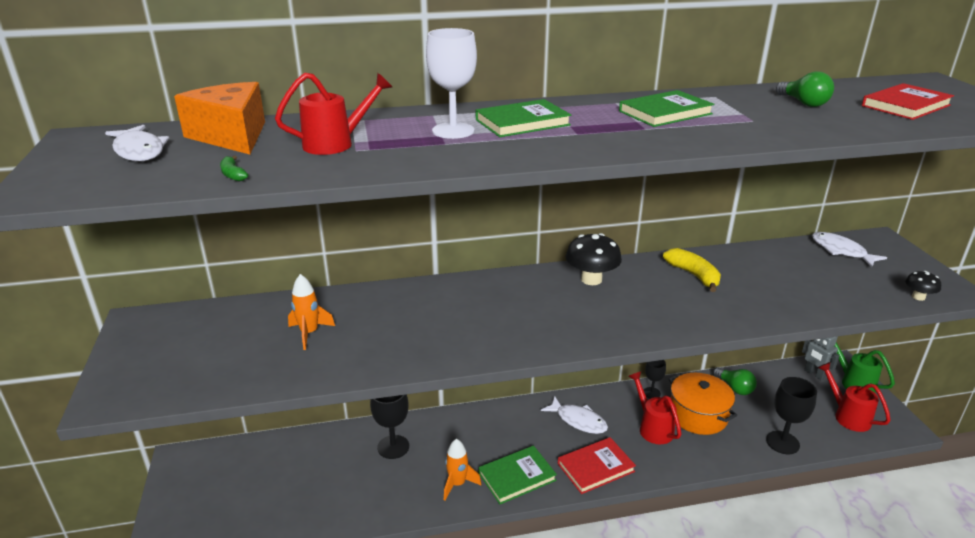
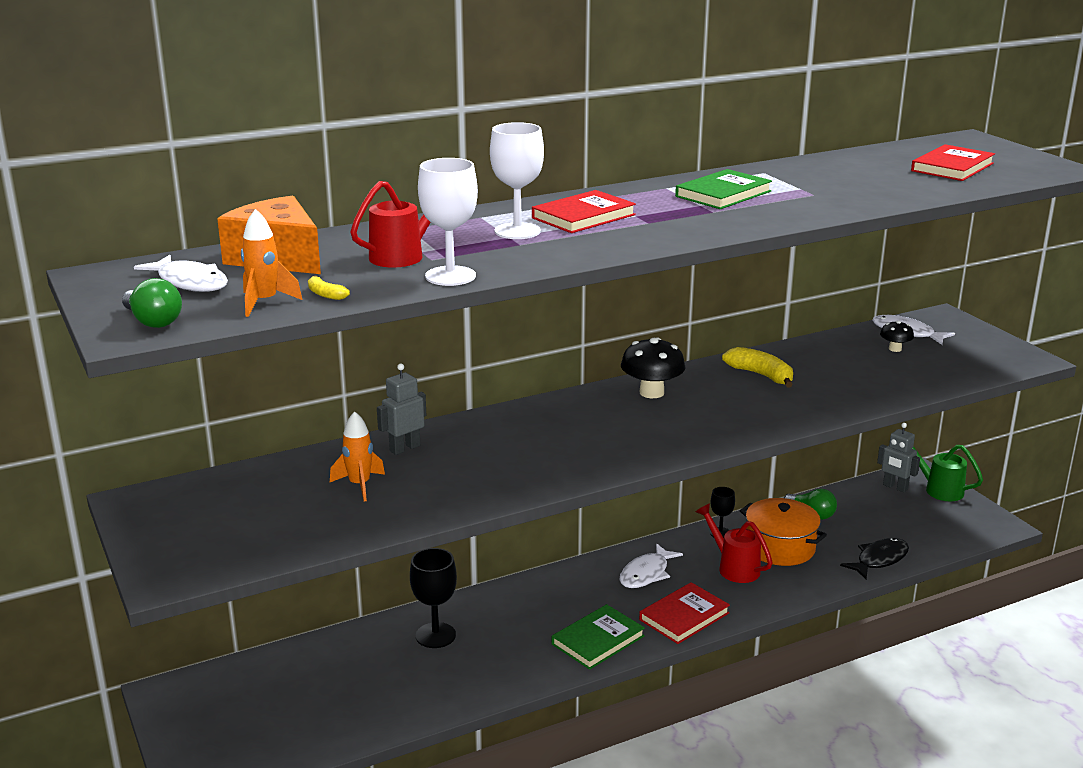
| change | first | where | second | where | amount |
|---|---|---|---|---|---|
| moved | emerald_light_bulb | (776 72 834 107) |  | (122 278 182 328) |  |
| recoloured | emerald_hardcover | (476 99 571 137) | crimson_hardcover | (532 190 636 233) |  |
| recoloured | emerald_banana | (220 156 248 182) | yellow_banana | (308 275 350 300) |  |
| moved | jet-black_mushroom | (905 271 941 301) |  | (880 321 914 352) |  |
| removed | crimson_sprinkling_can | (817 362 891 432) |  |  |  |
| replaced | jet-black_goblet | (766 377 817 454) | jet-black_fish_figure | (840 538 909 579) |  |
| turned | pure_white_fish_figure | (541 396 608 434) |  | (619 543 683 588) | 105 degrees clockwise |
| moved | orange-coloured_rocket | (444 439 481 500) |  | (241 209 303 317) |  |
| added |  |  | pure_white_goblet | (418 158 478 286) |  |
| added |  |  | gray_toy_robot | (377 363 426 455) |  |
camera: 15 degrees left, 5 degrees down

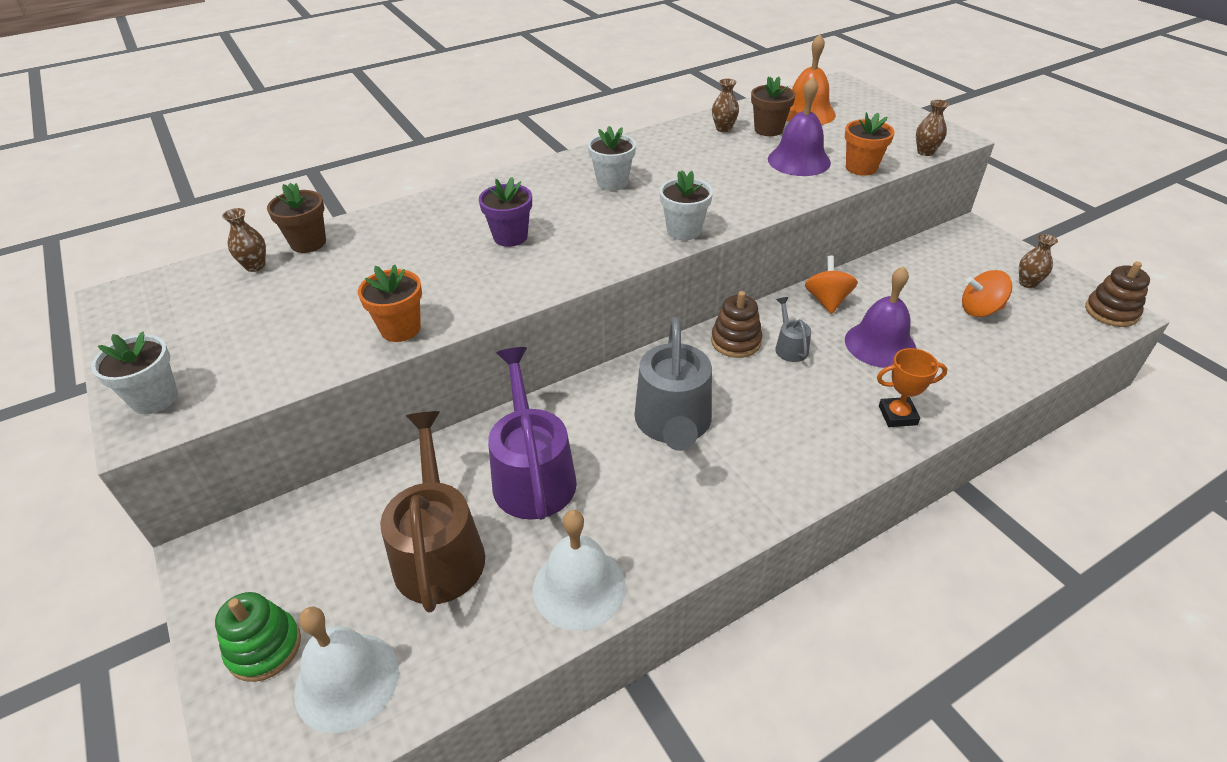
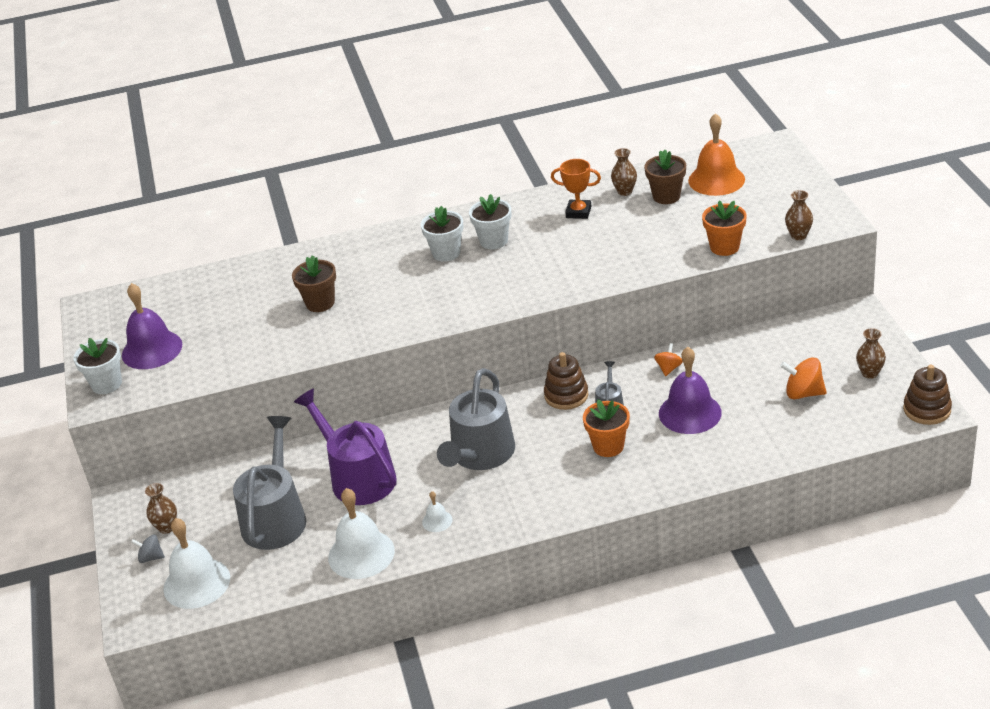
| change | first | where | second | where | amount |
|---|---|---|---|---|---|
| moved | violet_school_bell | (768 77 831 176) |  | (122 283 182 369) |  |
| moved | pure_white_flower_pot | (660 170 713 240) |  | (421 206 464 262) |  |
| removed | violet_flower_pot | (479 177 532 247) |  |  |  |
| moved | dark_brown_flower_pot | (267 183 326 253) |  | (292 255 336 312) |  |
| moved | dark_brown_flower_vase | (222 208 266 272) |  | (145 483 177 534) |  |
| resized | orange-coloured_spinning_top | (805 256 858 314) |  | (654 343 683 376) | x0.62 |
| moved | orange-coloured_flower_pot | (358 265 422 342) |  | (583 399 630 457) |  |
| turned | violet_sprinkling_can | (488 347 577 520) |  | (294 389 397 505) | 45 degrees counterclockwise |
| moved | orange-coloured_prize_cup | (877 348 947 427) |  | (551 159 601 219) |  |
| recoloured | dark_brown_sprinkling_can | (380 411 485 613) | gray_sprinkling_can | (233 416 306 550) |  |
| replaced | emerald_ring_stacker | (215 592 301 682) | gray_spinning_top | (131 535 165 563) |  |
| added |  |  | pure_white_school_bell | (422 491 452 532) |  |
camera: 20 degrees right, 5 degrees down

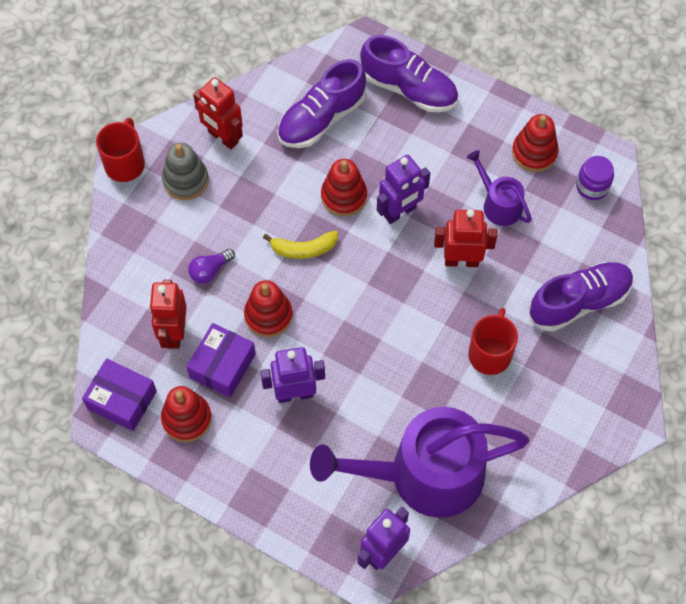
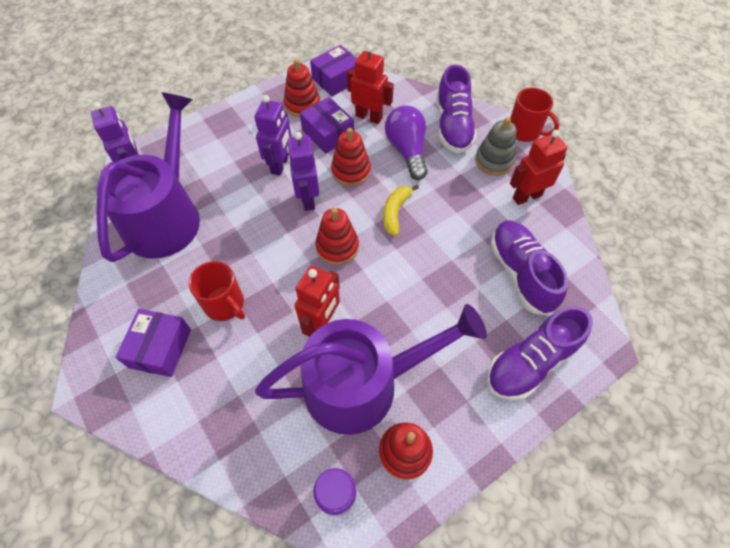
| change | first | where | second | where | amount |
|---|---|---|---|---|---|
| resized | violet_sprinkling_can | (467 150 532 226) |  | (255 304 487 435) | x2.16 |
| moved | violet_toy_robot | (377 155 430 224) |  | (287 132 319 211) |  |
| moved | crimson_ring_stacker | (321 159 367 216) |  | (315 208 359 265) |  |
| resized | violet_light_bulb | (188 249 235 284) |  | (385 105 428 180) | x1.82 |
| moved | violet_shoe | (529 262 634 332) |  | (436 64 477 153) |  |
| added |  |  | violet_box | (115 309 191 377) |  |
camera: 115 degrees right, 5 degrees down

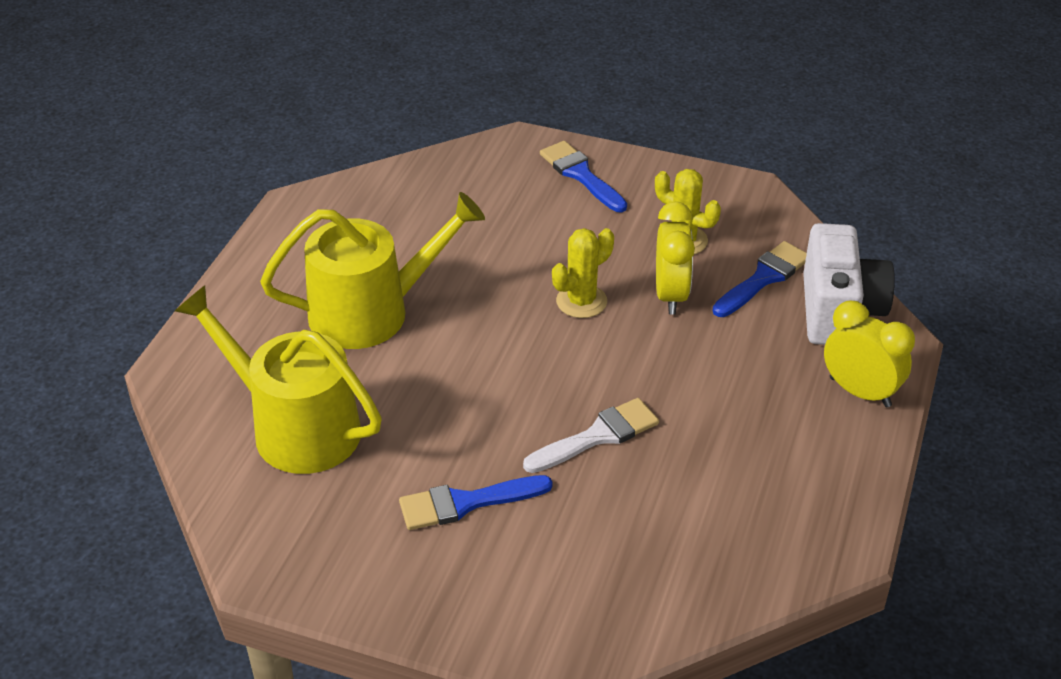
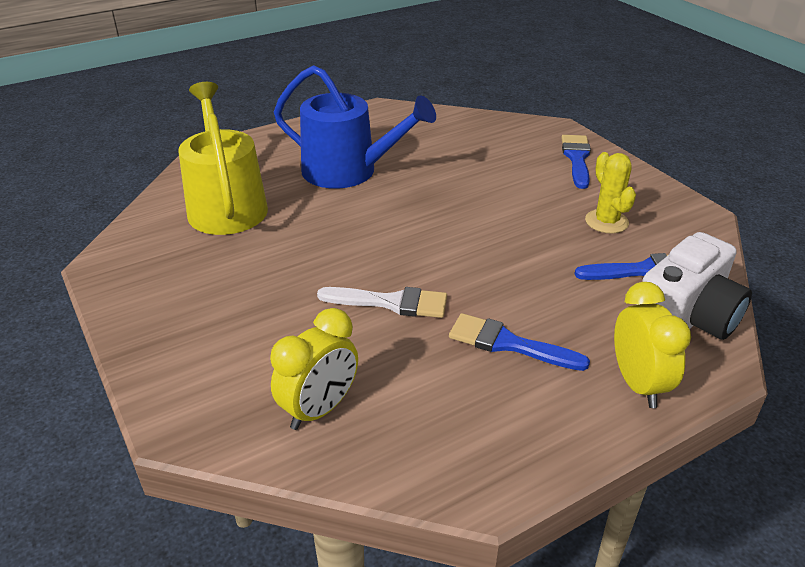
| change | first | where | second | where | amount |
|---|---|---|---|---|---|
| recoloured | yellow_sprinkling_can | (260 192 485 349) | blue_sprinkling_can | (274 65 436 189) |  |
| moved | yellow_alarm_clock | (656 201 695 315) |  | (270 308 358 430) |  |
| removed | yellow_prickly_plant | (552 228 614 318) |  |  |  |
| moved | blue_paint_brush | (399 475 553 530) |  | (449 313 590 371) |  |
camera: 40 degrees right, 5 degrees down

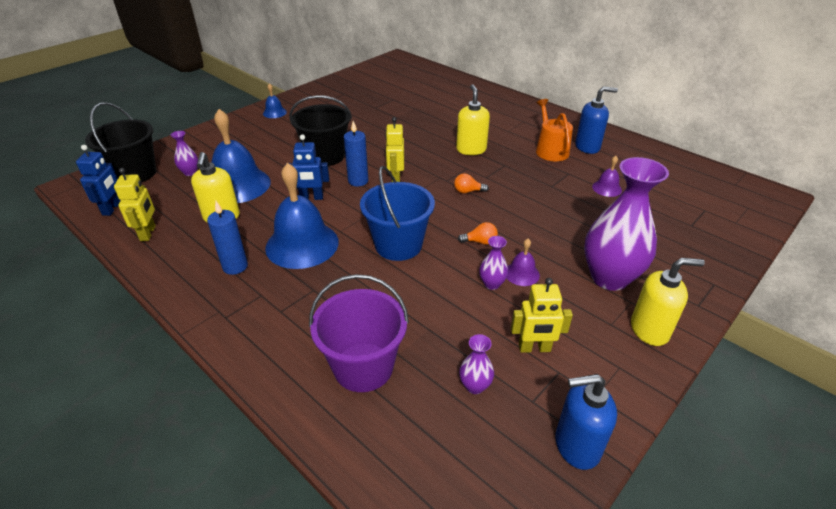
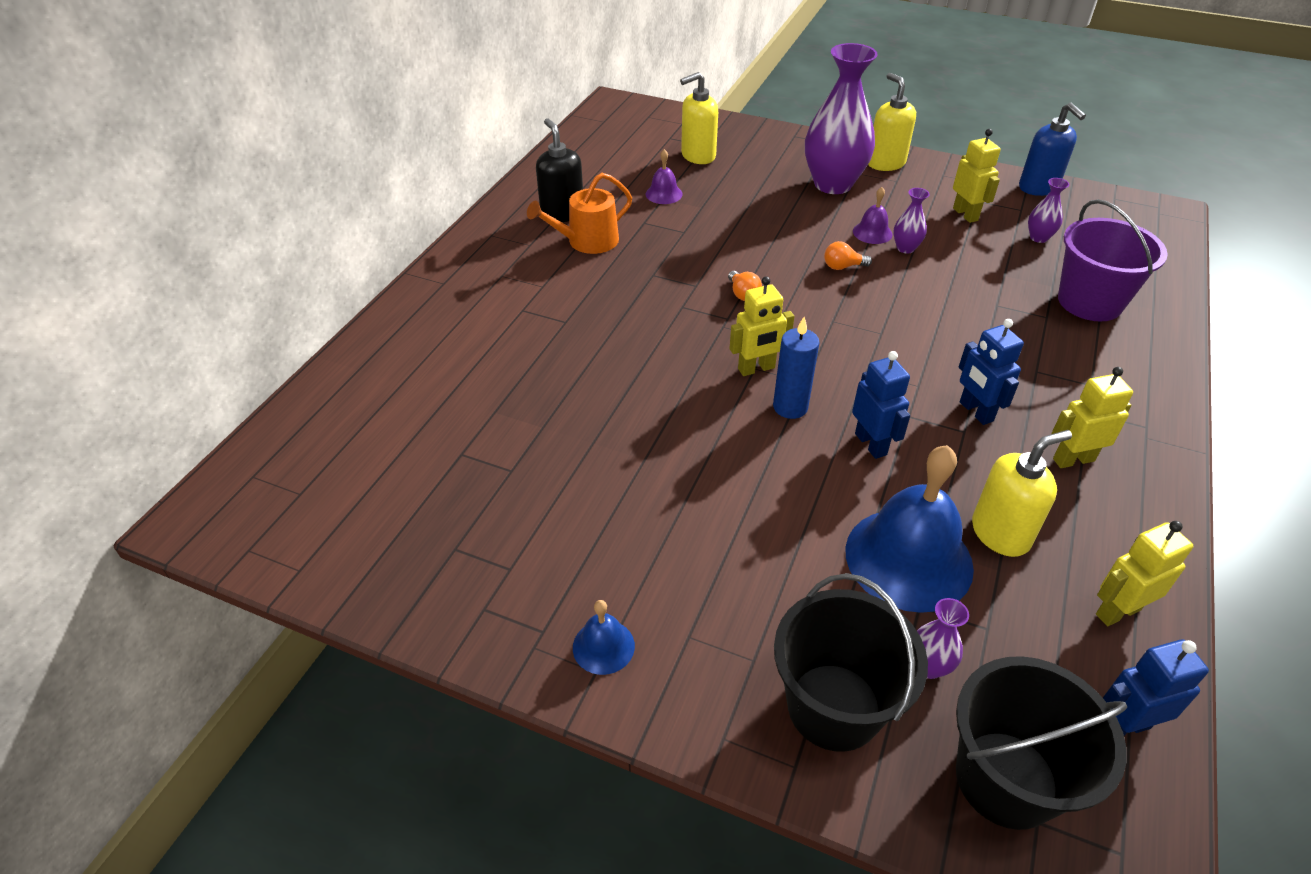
| change | first | where | second | where | amount |
|---|---|---|---|---|---|
| moved | yellow_soap_dispenser | (456 84 490 155) |  | (680 72 718 164) |  |
| recoloured | blue_soap_dispenser | (575 86 618 154) | jet-black_soap_dispenser | (536 118 583 222) |  |
| moved | jet-black_pail | (289 95 352 166) |  | (774 573 928 752) |  |
| replaced | blue_school_bell | (265 163 339 269) | blue_toy_robot | (958 319 1024 425) |  |
| removed | blue_pail | (360 166 435 261) |  |  |  |
| replaced | blue_wax_candle | (207 201 248 275) | yellow_toy_robot | (1051 367 1133 468) |  |
| turned | orange-coloured_light_bulb | (458 222 498 245) |  | (824 241 872 270) | 75 degrees counterclockwise |
camera: 110 degrees left, 5 degrees up

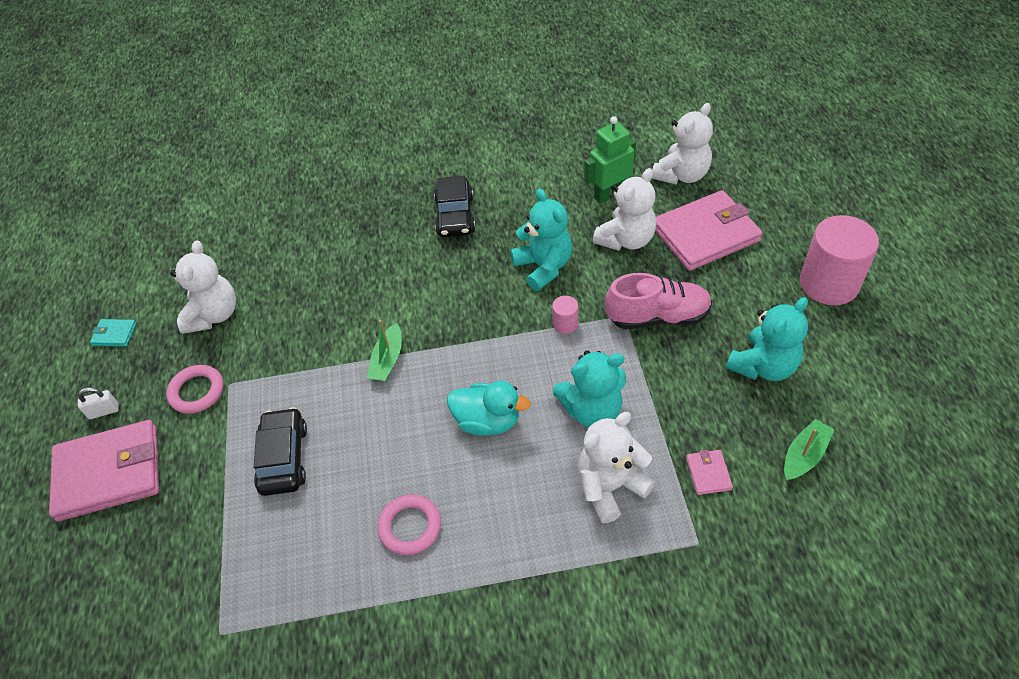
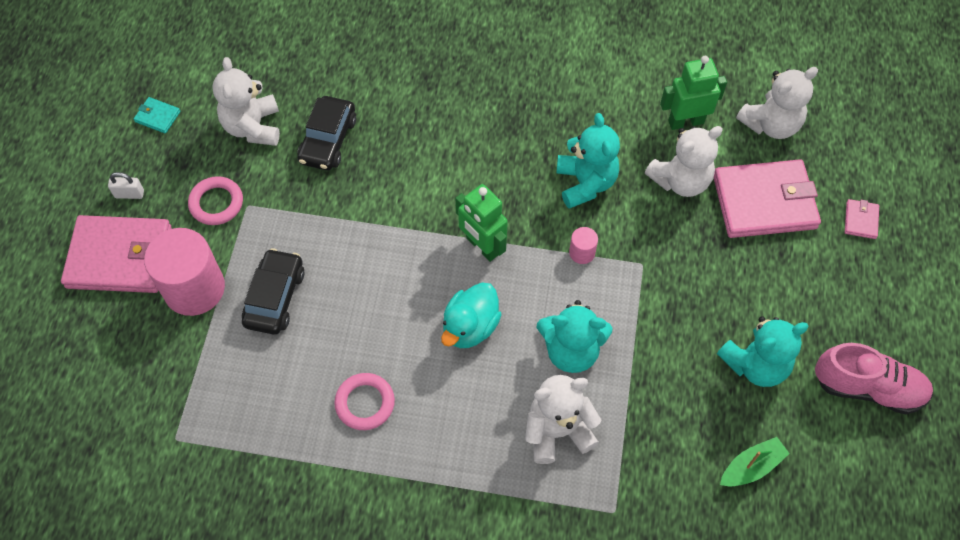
| change | first | where | second | where | amount |
|---|---|---|---|---|---|
| moved | jet-black_toy_car | (434 176 475 237) |  | (298 96 356 170) |  |
| moved | rose-pink_cylinder | (800 215 879 305) |  | (144 228 225 316) |  |
| turned | pure_white_teddy | (170 240 236 334) |  | (212 57 280 146) | 150 degrees clockwise |
| moved | rose-pink_shoe | (605 273 712 329) |  | (815 343 933 414) |  |
| removed | emerald_sailboat | (367 320 402 382) |  |  |  |
| turned | turquoise_duck | (447 381 531 436) |  | (441 282 502 348) | 90 degrees clockwise |
| moved | rose-pink_wallet | (686 450 733 495) |  | (845 199 879 239) |  |
| added |  |  | emerald_toy_robot | (455 184 508 262) |  |
camera: 15 degrees right, 10 degrees up

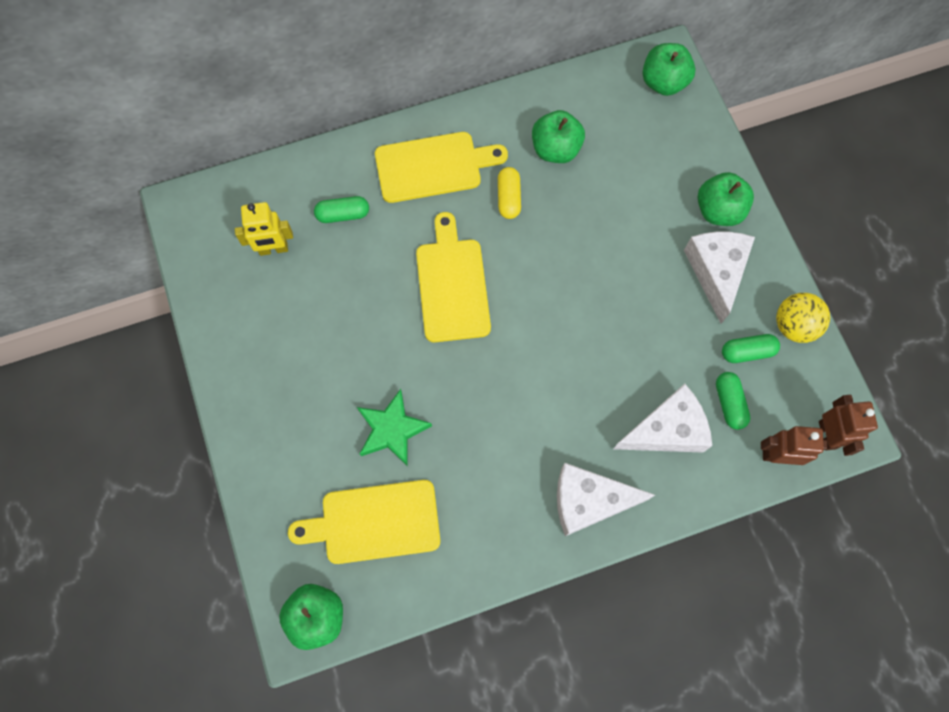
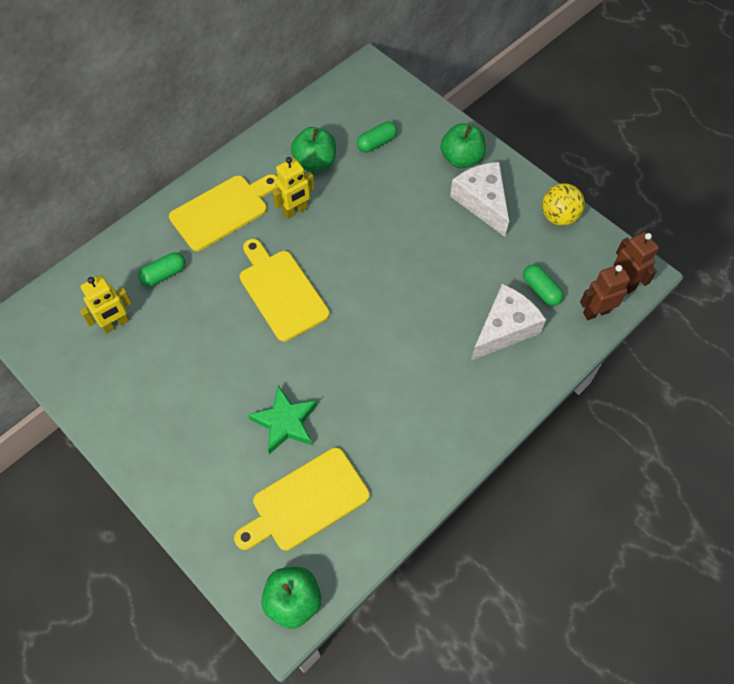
| change | first | where | second | where | amount |
|---|---|---|---|---|---|
| removed | emerald_apple | (643 43 696 96) |  |  |  |
| replaced | yellow_capsule | (498 167 521 219) | yellow_toy_robot | (272 157 315 219) |  |
| moved | emerald_capsule | (722 334 780 363) |  | (357 122 397 152) |  |
| removed | pure_white_cheese_wedge | (557 463 655 536) |  |  |  |
camera: 25 degrees left, 10 degrees down

